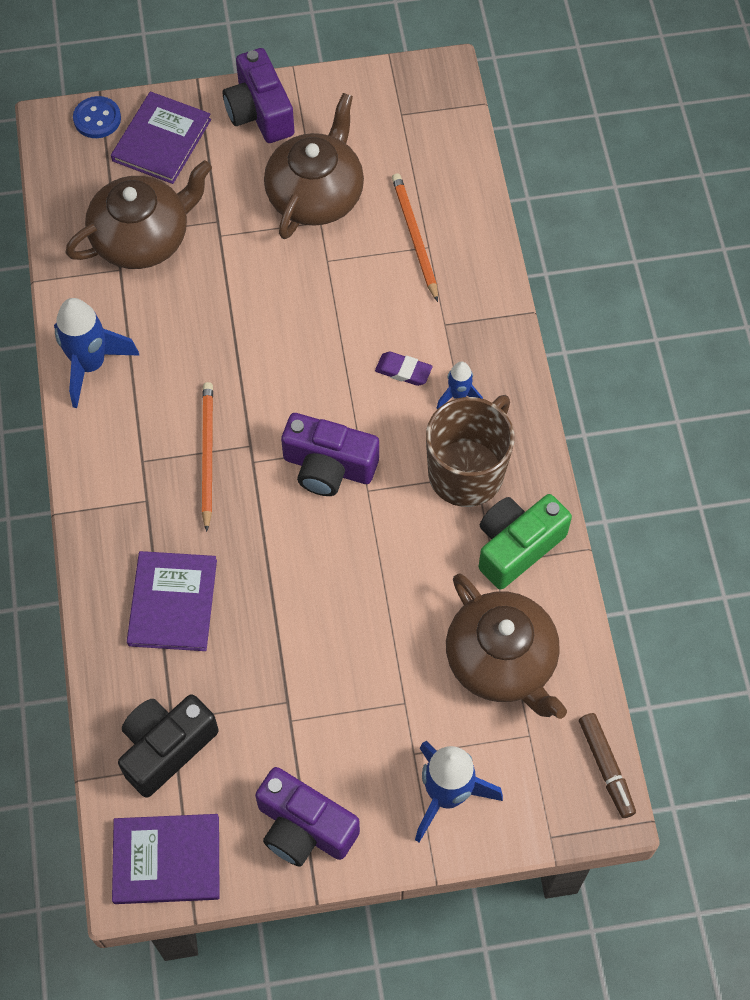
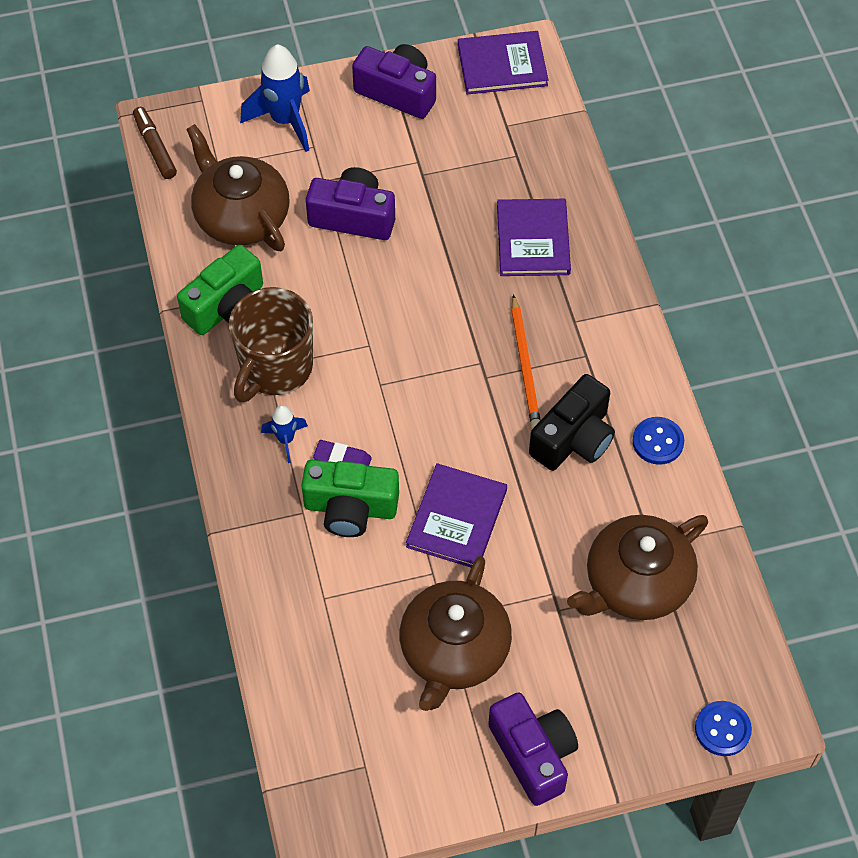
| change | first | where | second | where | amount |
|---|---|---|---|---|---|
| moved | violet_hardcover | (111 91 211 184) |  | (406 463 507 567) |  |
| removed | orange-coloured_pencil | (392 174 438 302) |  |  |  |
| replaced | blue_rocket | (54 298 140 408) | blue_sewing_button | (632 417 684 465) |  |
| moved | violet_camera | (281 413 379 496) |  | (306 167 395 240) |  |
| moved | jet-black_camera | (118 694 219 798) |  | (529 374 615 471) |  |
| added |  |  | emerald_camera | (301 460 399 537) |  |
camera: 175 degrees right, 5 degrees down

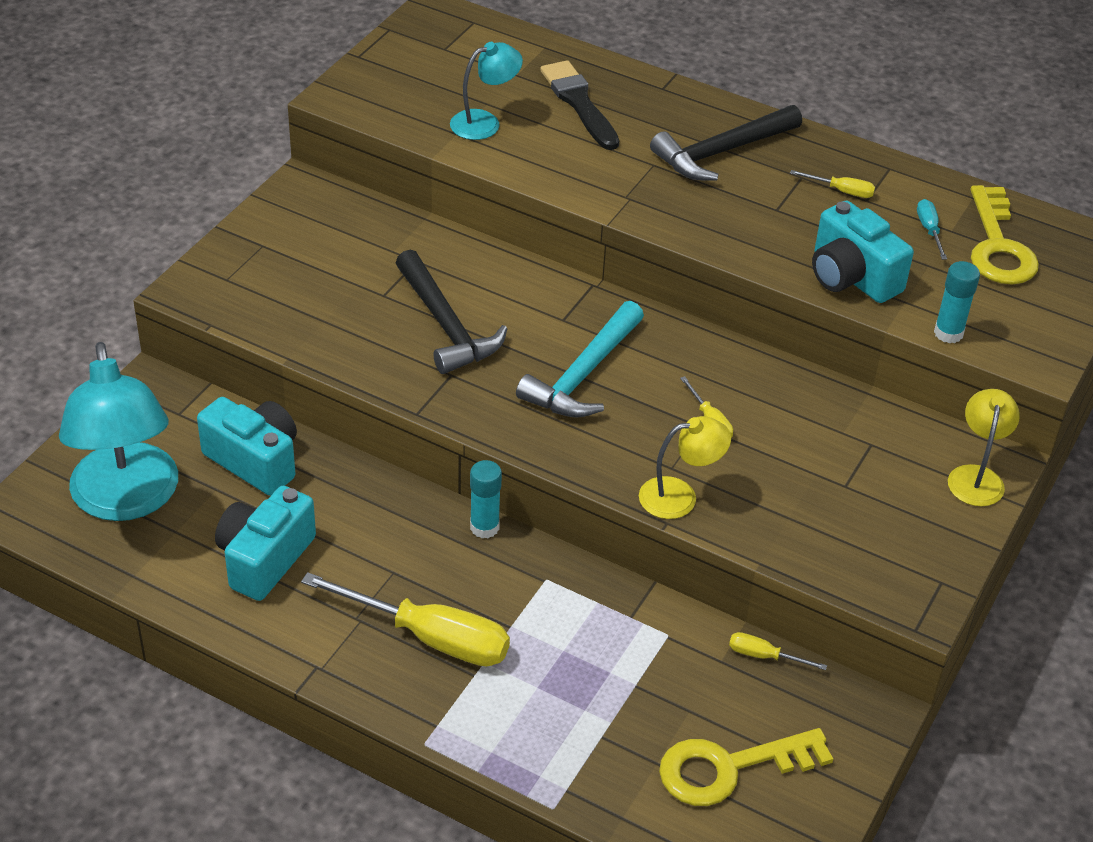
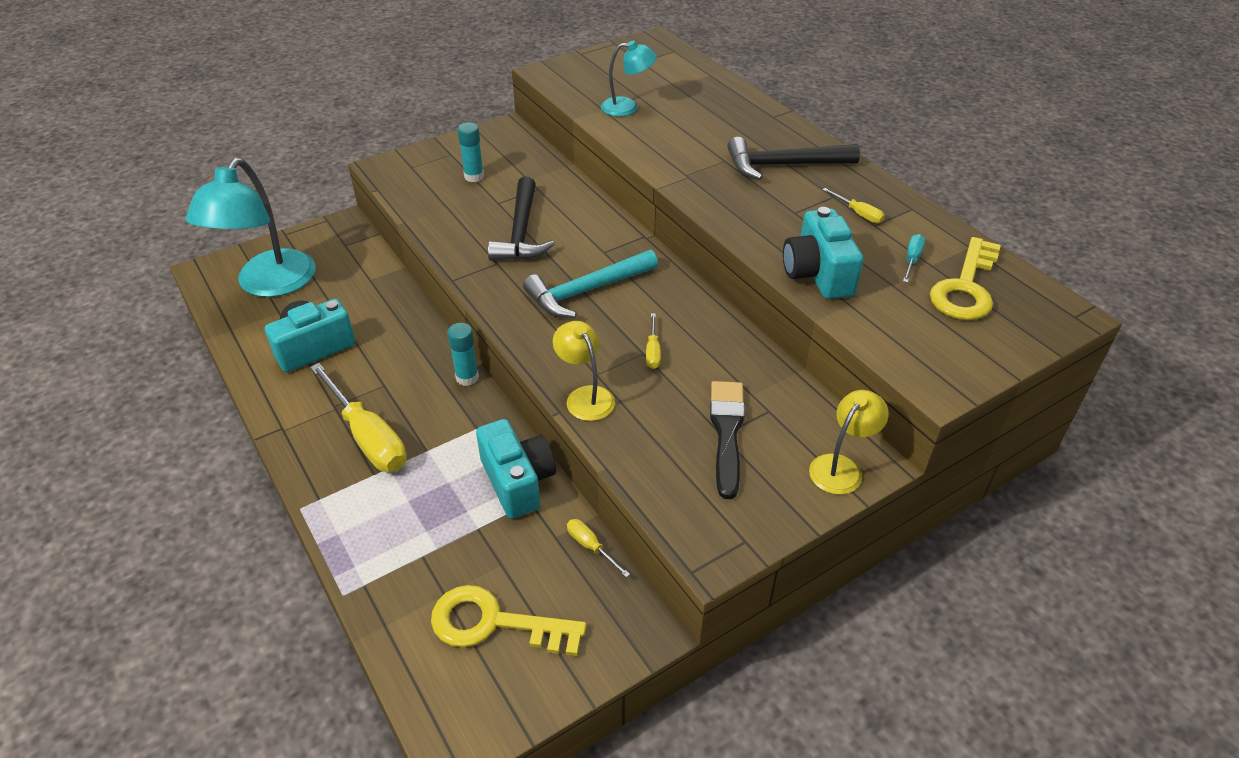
| change | first | where | second | where | amount |
|---|---|---|---|---|---|
| moved | jet-black_paint_brush | (540 60 619 150) |  | (710 381 745 499) |  |
| moved | turquoise_glue | (934 261 980 343) |  | (457 122 484 182) |  |
| moved | turquoise_camera | (197 397 297 496) |  | (476 419 556 519) |  |
| turned | yellow_lamp | (639 416 731 519) |  | (553 321 615 421) | 135 degrees counterclockwise |
camera: 30 degrees right, 0 degrees up

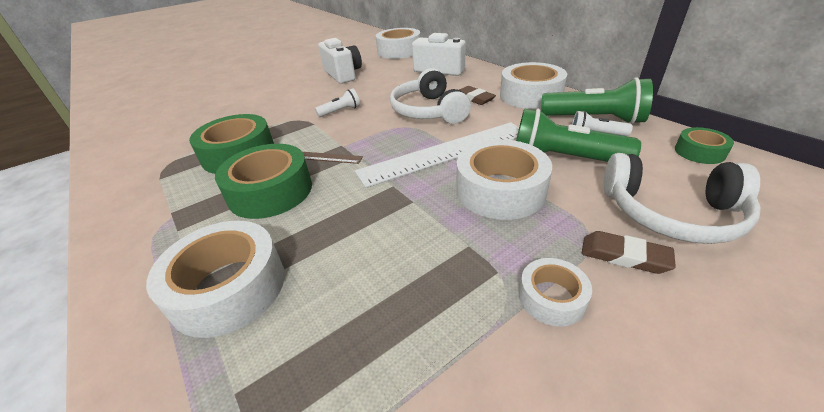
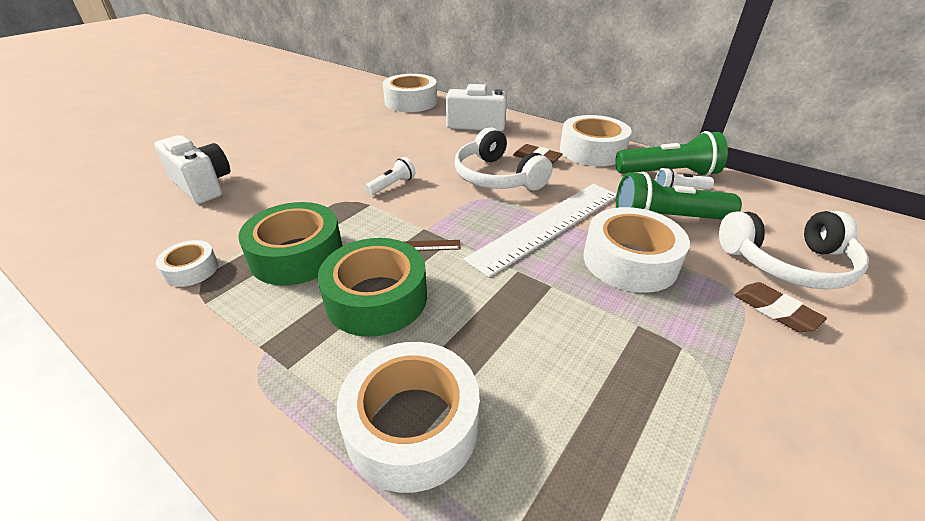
| change | first | where | second | where | amount |
|---|---|---|---|---|---|
| moved | pure_white_camera | (318 38 362 84) |  | (154 136 230 204) |  |
| removed | emerald_tape | (675 127 734 164) |  |  |  |
| turned | dark_brown_pencil_eraser | (582 231 676 274) |  | (734 282 827 333) | 45 degrees clockwise |
| moved | pure_white_tape | (519 258 592 327) |  | (156 240 218 287) |  |
camera: 20 degrees left, 0 degrees up

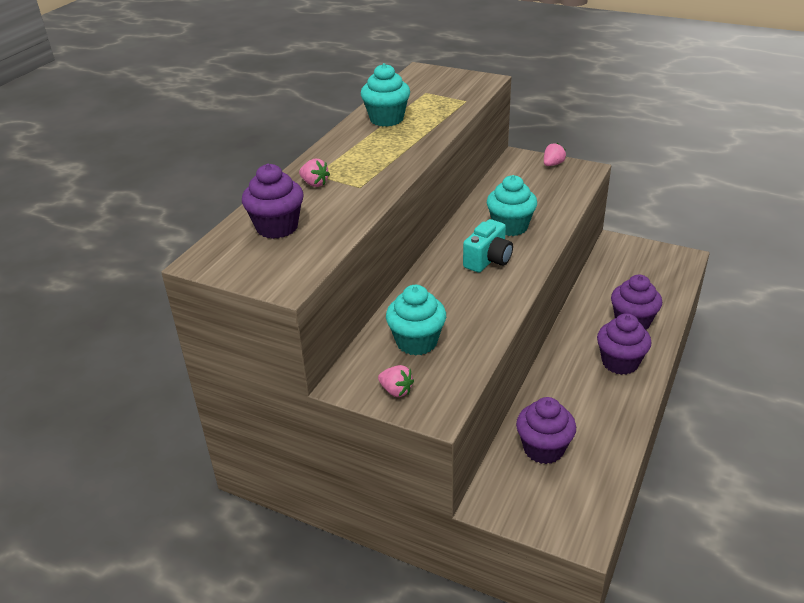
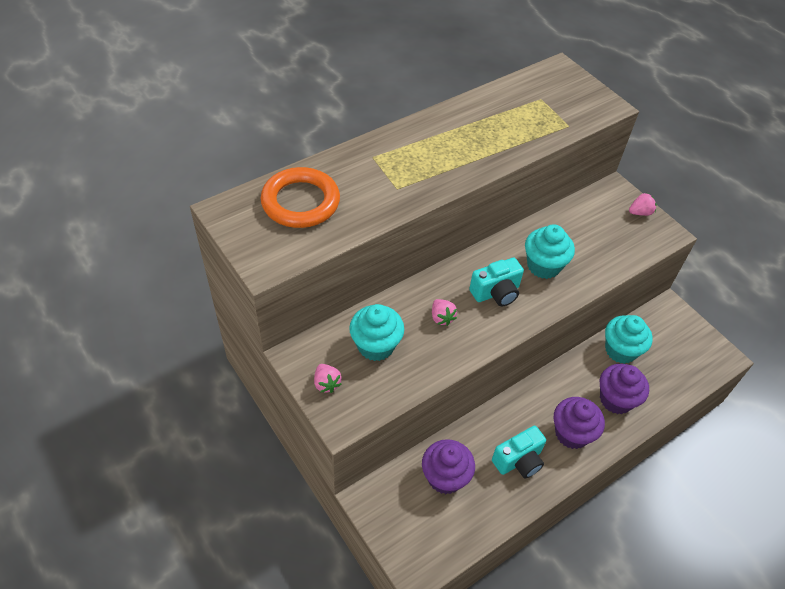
| change | first | where | second | where | amount |
|---|---|---|---|---|---|
| moved | turquoise_fairy_cake | (361 63 410 127) |  | (605 315 653 364) |  |
| moved | rose-pink_berry | (299 159 330 187) |  | (432 299 457 326) |  |
| replaced | violet_fairy_cake | (242 164 304 239) | orange-coloured_ring | (261 167 340 228) |  |
| added |  |  | turquoise_camera | (492 426 546 478) |  |
camera: 25 degrees right, 15 degrees up

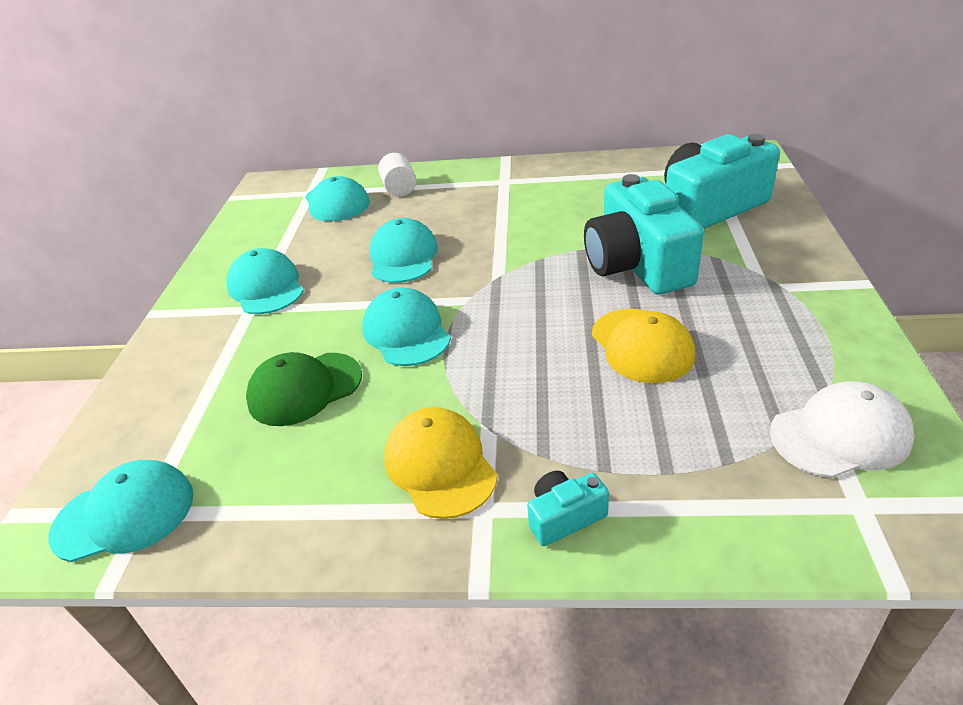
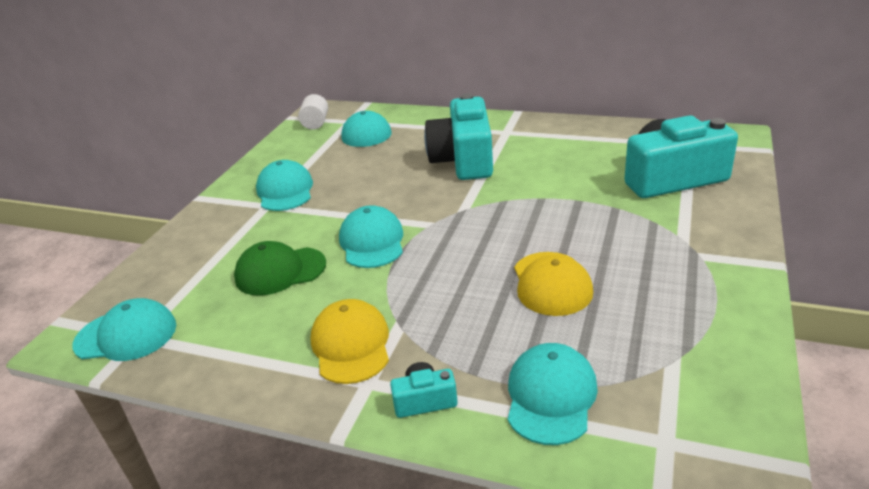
| change | first | where | second | where | amount |
|---|---|---|---|---|---|
| moved | pure_white_cylinder | (378 153 416 197) |  | (298 94 328 130) |  |
| moved | turquoise_camera | (584 174 704 294) |  | (424 93 493 180) |  |
| moved | turquoise_cap | (370 218 438 283) |  | (508 343 598 445) |  |
| removed | pure_white_cap | (770 381 915 478) |  |  |  |
camera: 15 degrees right, 5 degrees down

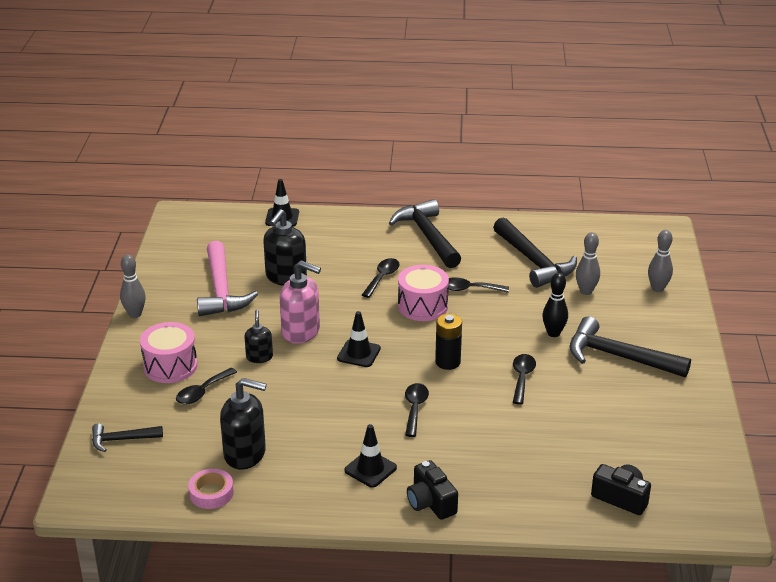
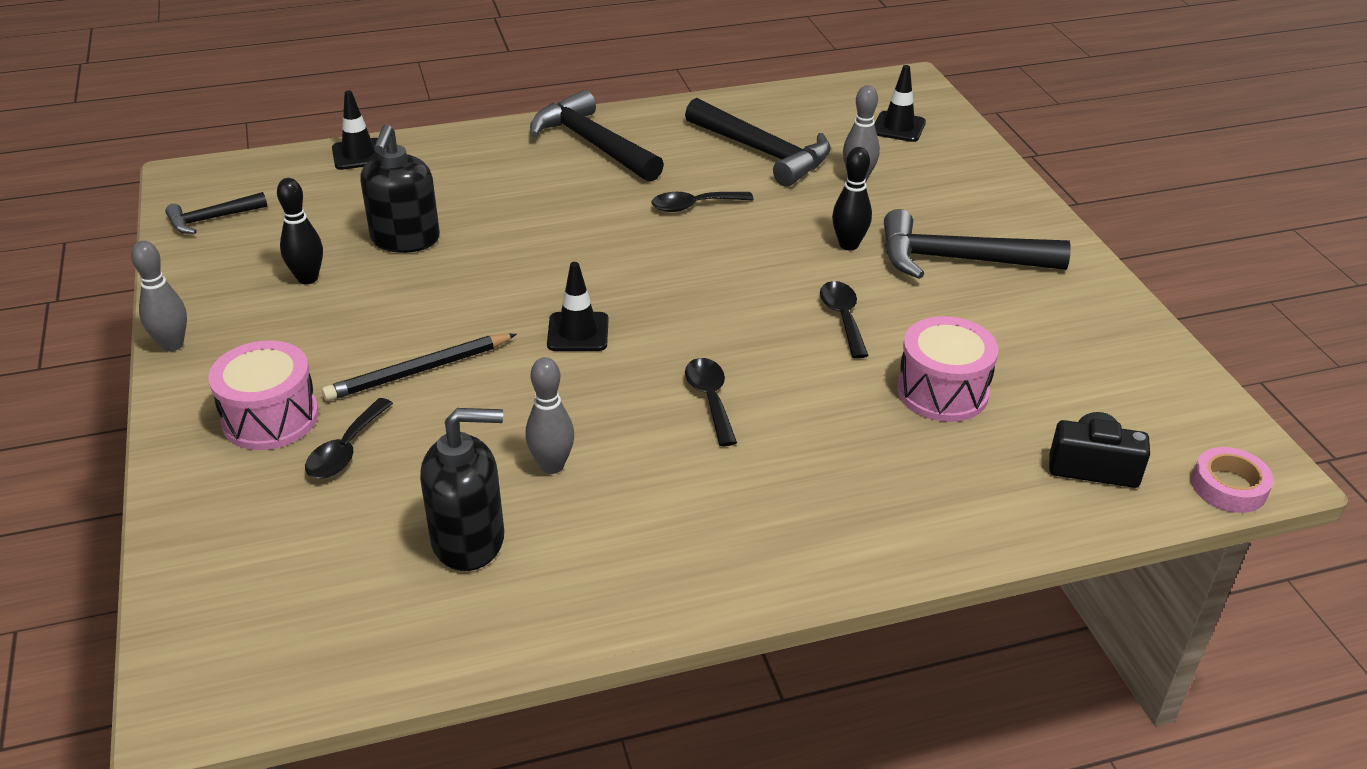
| change | first | where | second | where | amount |
|---|---|---|---|---|---|
| moved | gray_skittle | (648 230 673 292) |  | (525 357 574 474) |  |
| replaced | rose-pink_claw_hammer | (197 241 258 316) | jet-black_skittle | (277 178 323 284) |  |
| removed | jet-black_teaspoon | (362 258 400 298) |  |  |  |
| removed | rose-pink_soap_dispenser | (280 260 321 344) |  |  |  |
| moved | rose-pink_snare_drum | (398 265 449 321) |  | (897 316 999 422) |  |
| replaced | jet-black_soap_dispenser | (244 310 273 363) | jet-black_pencil | (322 334 517 401) |  |
| removed | jet-black_battery | (435 314 462 370) |  |  |  |
| moved | jet-black_claw_hammer | (92 423 163 452) |  | (165 192 267 234) |  |
| moved | jet-black_safety_cone | (344 424 397 488) |  | (874 65 926 142) |  |
| removed | jet-black_camera | (407 460 458 520) |  |  |  |
| moved | rose-pink_tape | (188 469 234 509) |  | (1192 447 1274 513) |  |
camera: 20 degrees left, 5 degrees up

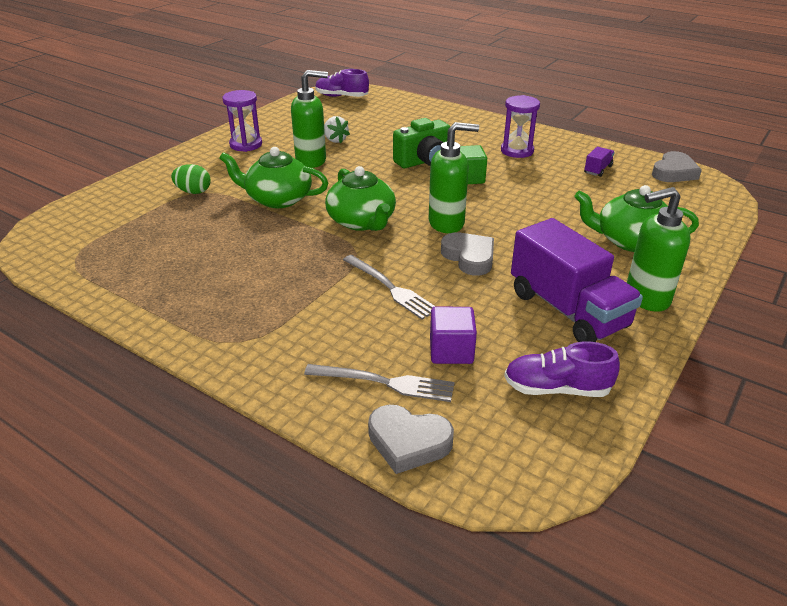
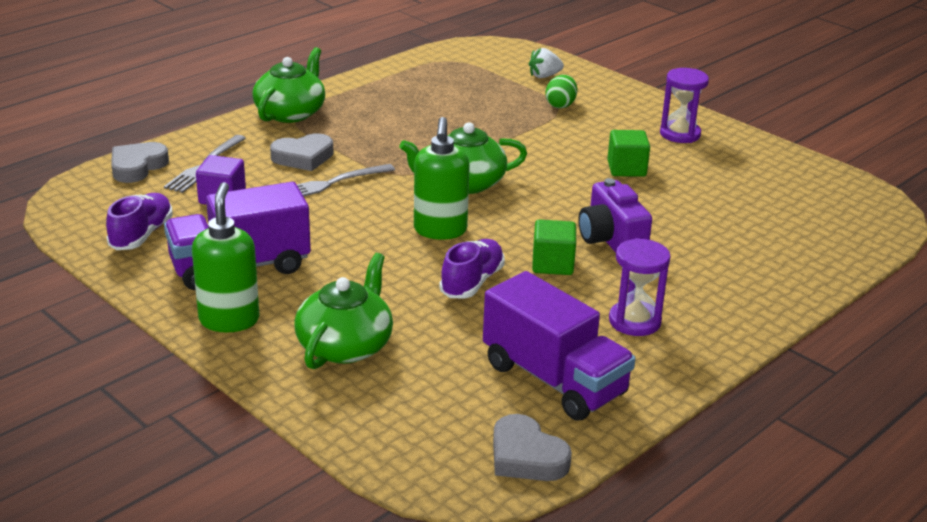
| change | first | where | second | where | amount |
|---|---|---|---|---|---|
| moved | violet_shoe | (315 69 369 97) |  | (440 239 505 299) |  |
| replaced | emerald_soap_dispenser | (291 70 328 168) | emerald_cube | (607 130 650 177) |  |
| moved | pure_white_berry | (324 116 350 143) |  | (529 48 564 78) |  |
| recoloured | emerald_camera | (393 118 451 168) | violet_camera | (578 178 652 253) |  |
| moved | emerald_tea_pot | (219 147 328 208) |  | (253 47 325 123) |  |
| resized | violet_toy_truck | (584 147 615 177) |  | (483 271 636 421) | x2.42 |
| moved | gray_love_heart | (441 232 494 276) |  | (270 133 333 171) |  |
camera: 100 degrees right, 5 degrees down

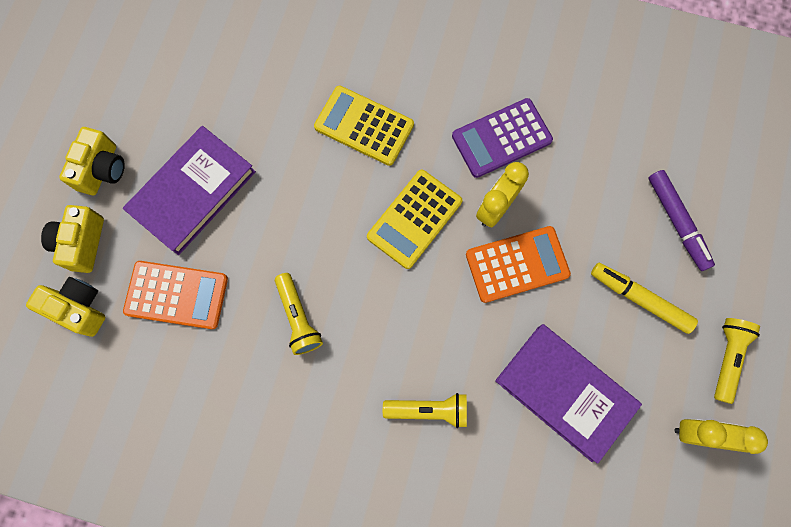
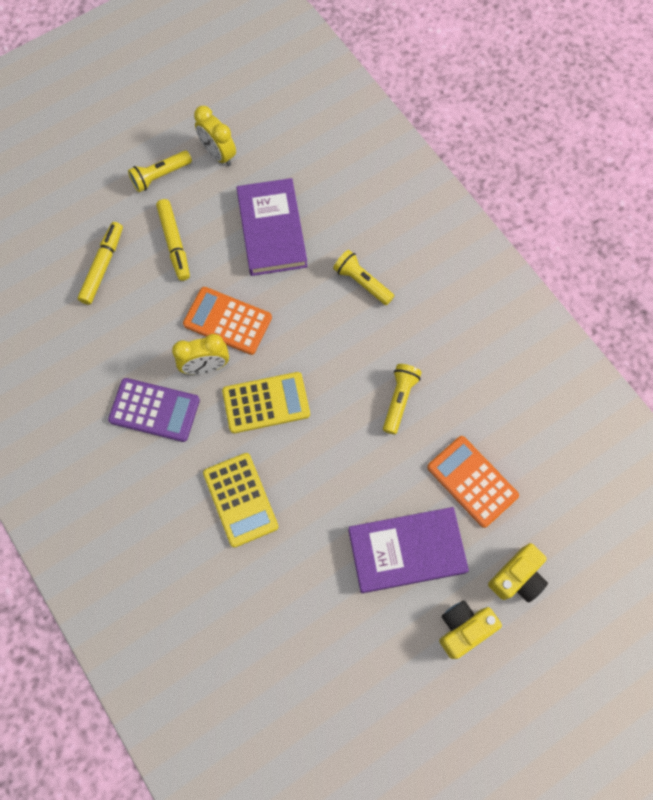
| change | first | where | second | where | amount |
|---|---|---|---|---|---|
| recoloured | violet_marker | (649 170 715 271) | yellow_marker | (78 222 123 305) |  |
| removed | yellow_camera | (26 277 106 337) |  |  |  |
camera: 140 degrees left, 5 degrees down

